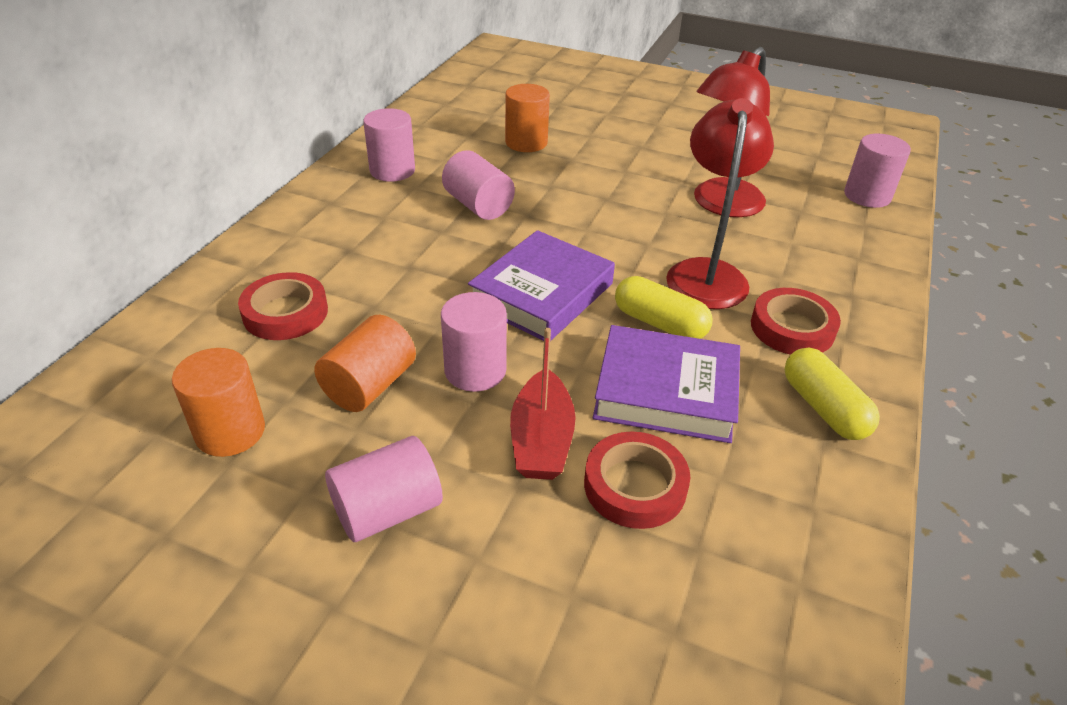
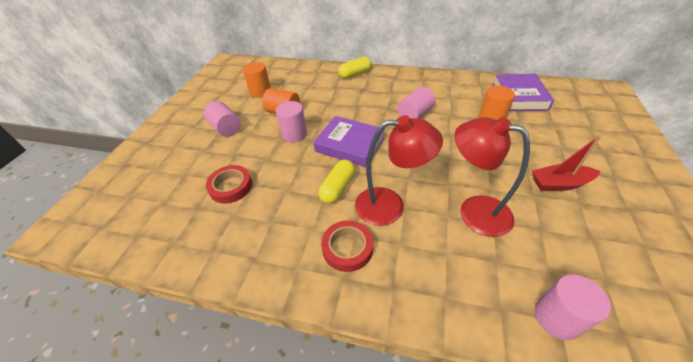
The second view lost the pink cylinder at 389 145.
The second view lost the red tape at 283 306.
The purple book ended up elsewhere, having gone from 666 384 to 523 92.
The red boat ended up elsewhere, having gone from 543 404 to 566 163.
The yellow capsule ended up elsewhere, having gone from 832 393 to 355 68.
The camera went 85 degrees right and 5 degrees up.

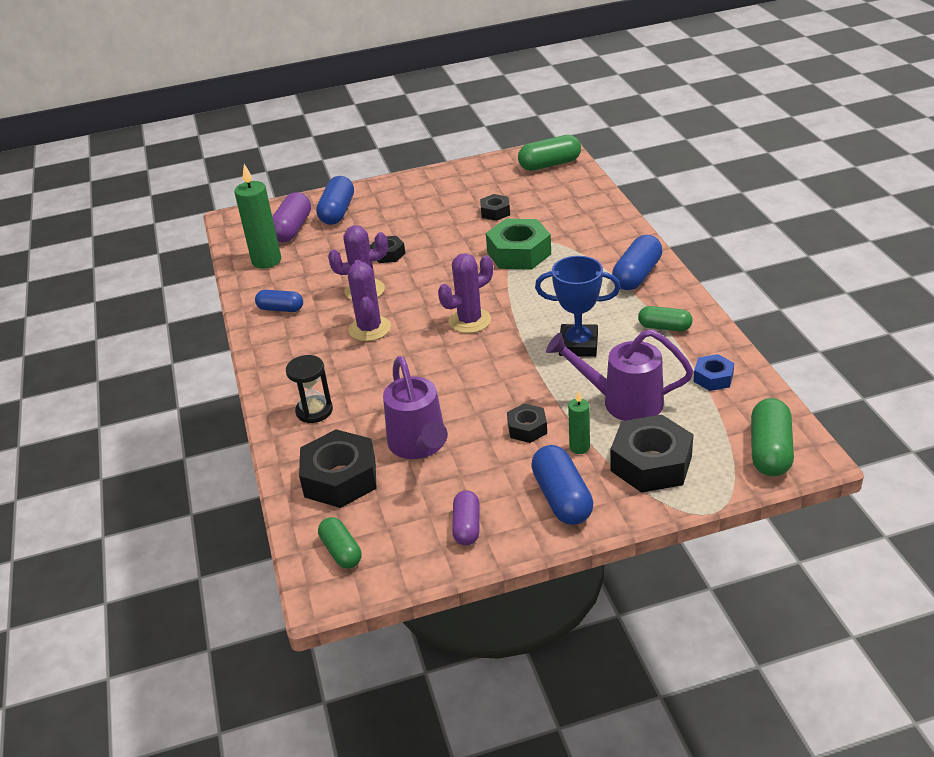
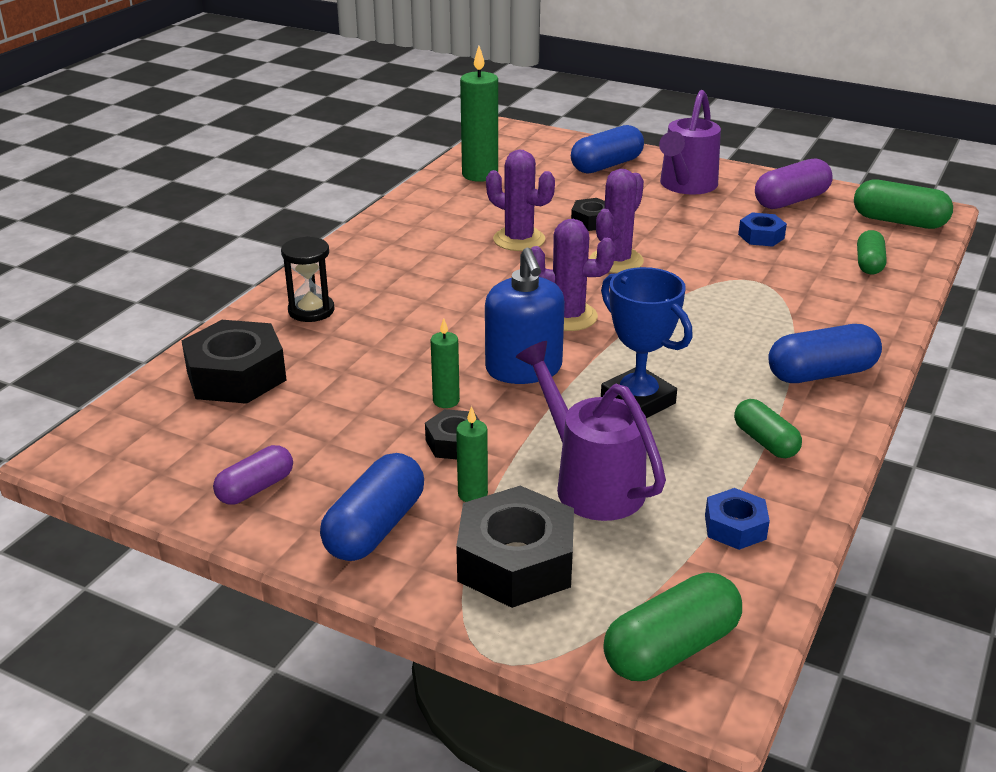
The purple capsule ended up elsewhere, having gone from 291 217 to 794 183.
What was the black nut at 495 207 turned into the blue nut at 762 229.
The second view lost the green nut at 518 244.
The purple cactus ended up elsewhere, having gone from 369 300 to 617 221.
The second view lost the blue capsule at 279 301.
The purple watering can ended up elsewhere, having gone from 415 407 to 690 142.
The green capsule ended up elsewhere, having gone from 340 543 to 872 252.
The second view gained the blue soap dispenser at 525 316.
The second view gained the green candle at 445 363.
The camera went 40 degrees right and 5 degrees down.

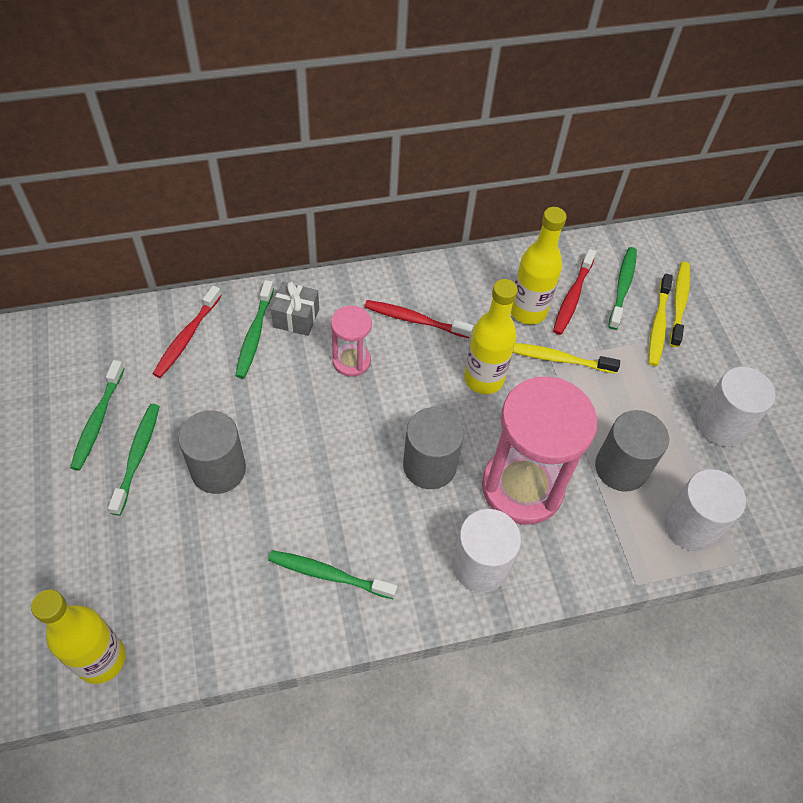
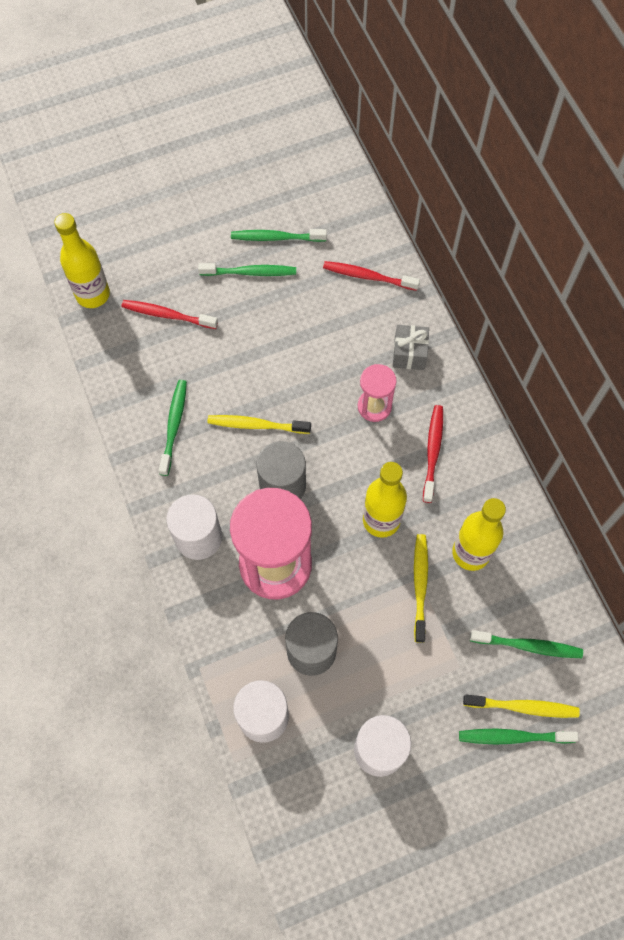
The red toothbrush ended up elsewhere, having gone from 574 292 to 169 314.
The yellow toothbrush ended up elsewhere, having gone from 661 320 to 259 424.
The green toothbrush ended up elsewhere, having gone from 254 329 to 519 736.
The second view lost the grey cylinder at 212 452.
The camera went 85 degrees right and 10 degrees up.

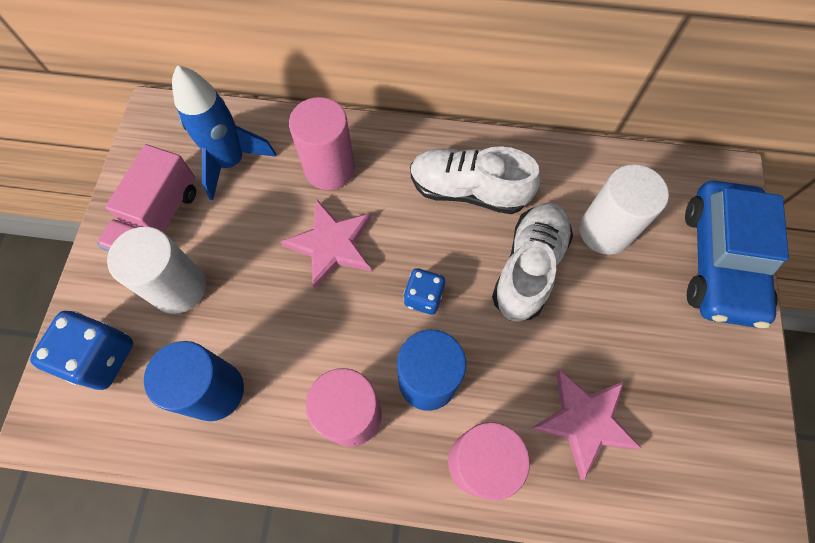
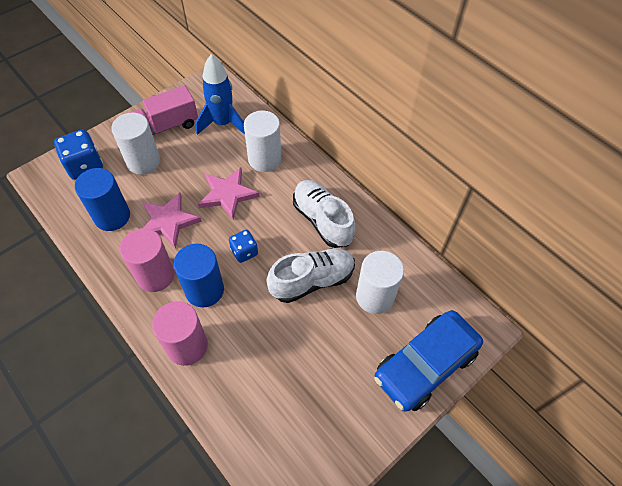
What was the pink cylinder at 322 143 turned into the white cylinder at 262 141.
The pink star ended up elsewhere, having gone from 586 424 to 172 221.
The camera went 40 degrees right and 10 degrees down.

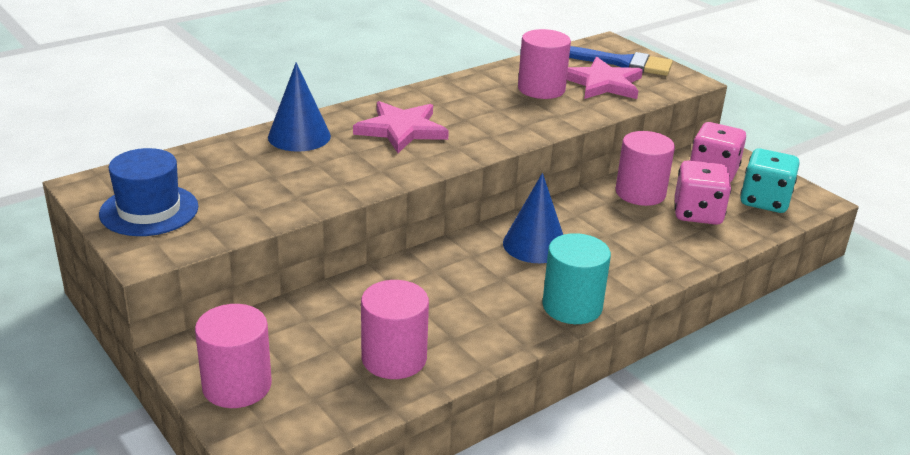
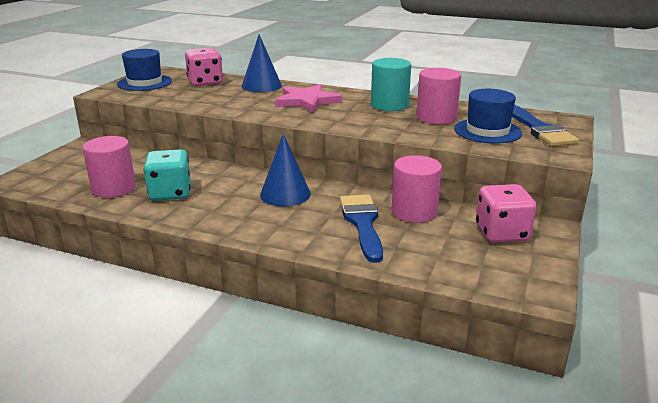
Where the pink star stood at 605 78, the blue hat came to stand at 488 116.
The turquoise dice ended up elsewhere, having gone from 770 181 to 167 175.
The pink dice ended up elsewhere, having gone from 703 192 to 204 66.
The turquoise cylinder ended up elsewhere, having gone from 576 278 to 391 84.
The second view lost the pink cylinder at 233 356.
The second view gained the blue brush at 361 228.
The camera went 60 degrees right and 5 degrees down.

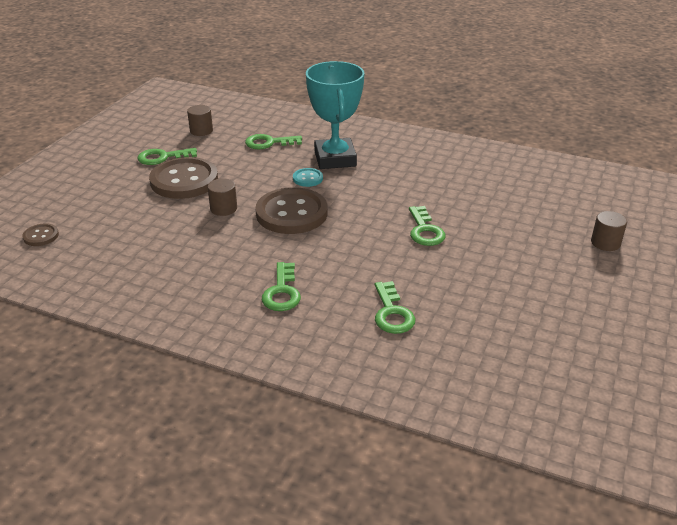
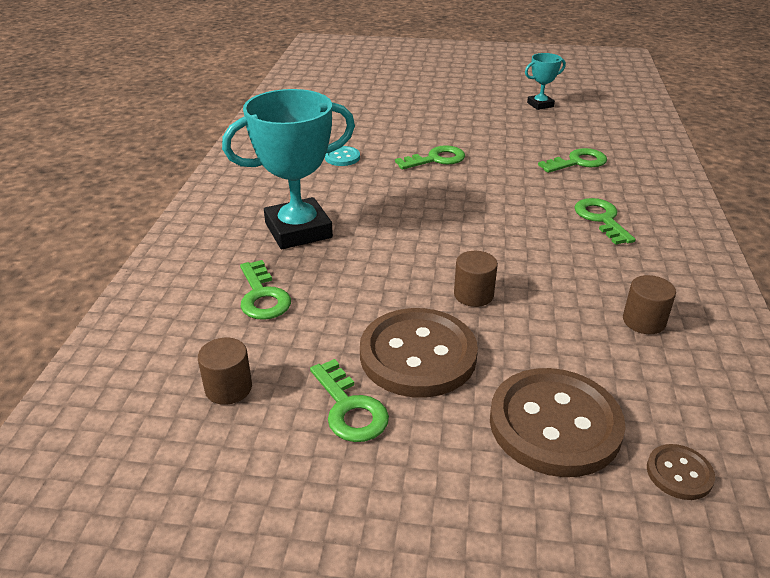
The turquoise button ended up elsewhere, having gone from 308 177 to 342 156.
The brown button ended up elsewhere, having gone from 291 210 to 557 422.
The brown cylinder ended up elsewhere, having gone from 609 231 to 649 304.
The green key at 281 286 ended up facing another way, 90 degrees counterclockwise from before.
The second view gained the turquoise trophy at 545 81.
The camera went 105 degrees left and 0 degrees up.

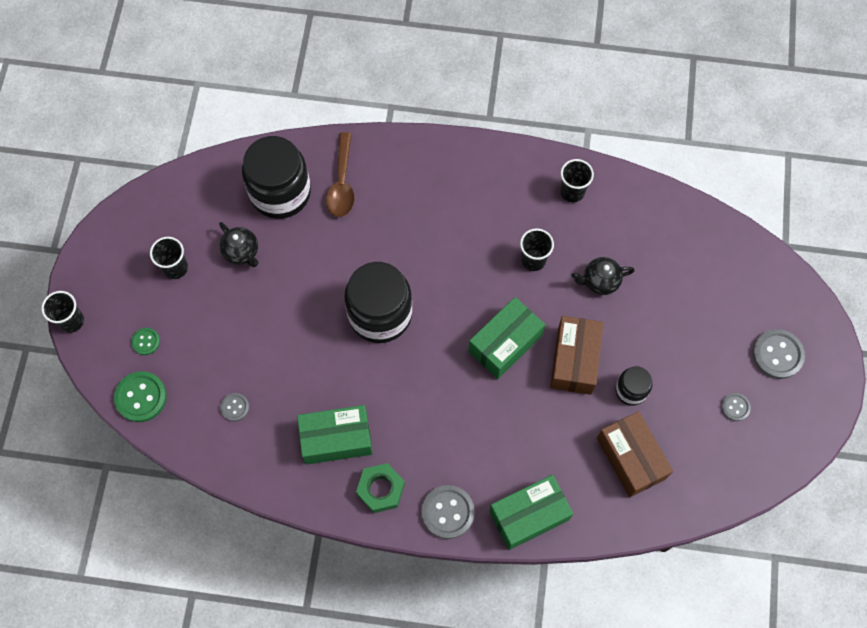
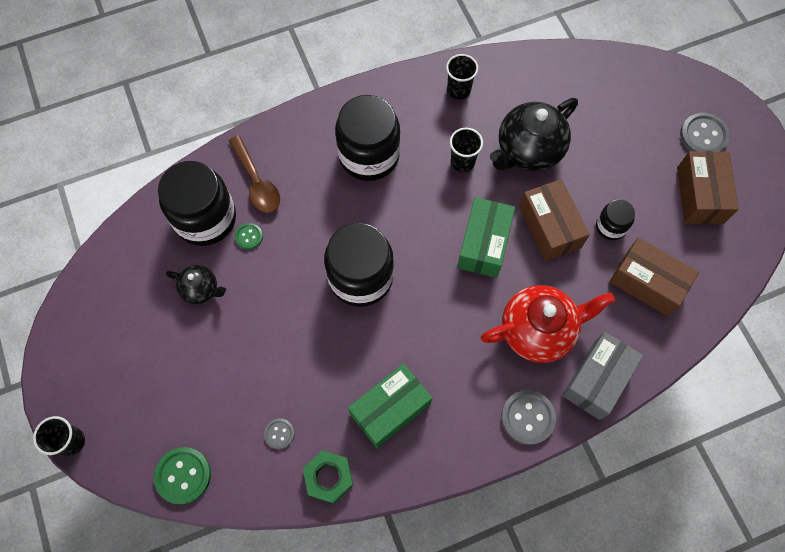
The second view lost the black cup at 169 258.
The size of the black teapot at 603 276 changed by a factor of 1.88.
The green button ended up elsewhere, having gone from 145 341 to 249 236.
Where the grey button stood at 736 407, the brown box came to stand at 708 187.
The green nut ended up elsewhere, having gone from 380 488 to 328 477.
What was the green box at 531 512 turned into the grey box at 602 376.
The second view gained the black jar at 367 138.
The second view gained the red teapot at 548 324.
The camera went 30 degrees left and 0 degrees up.

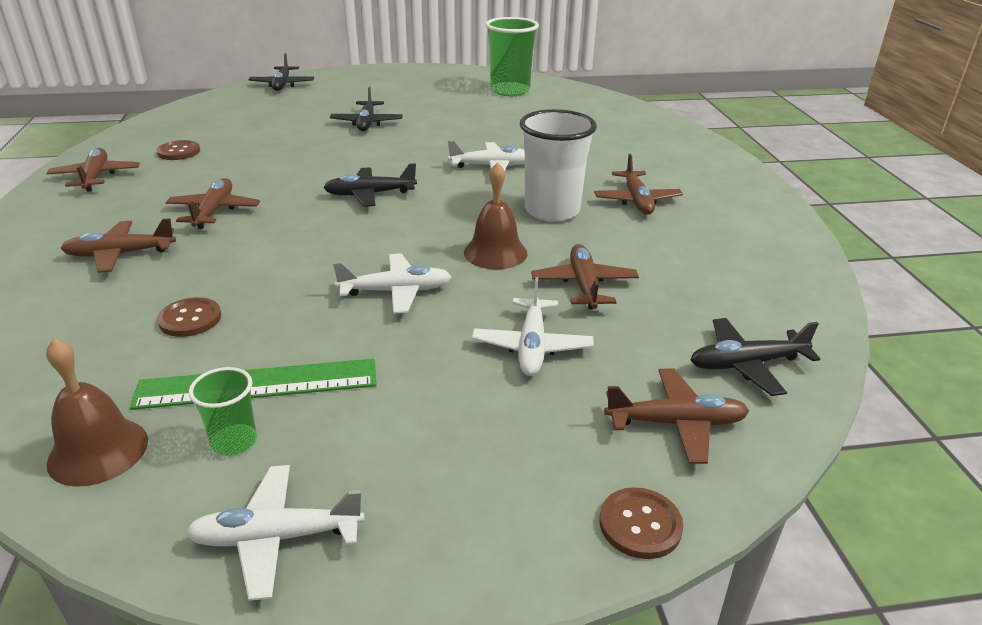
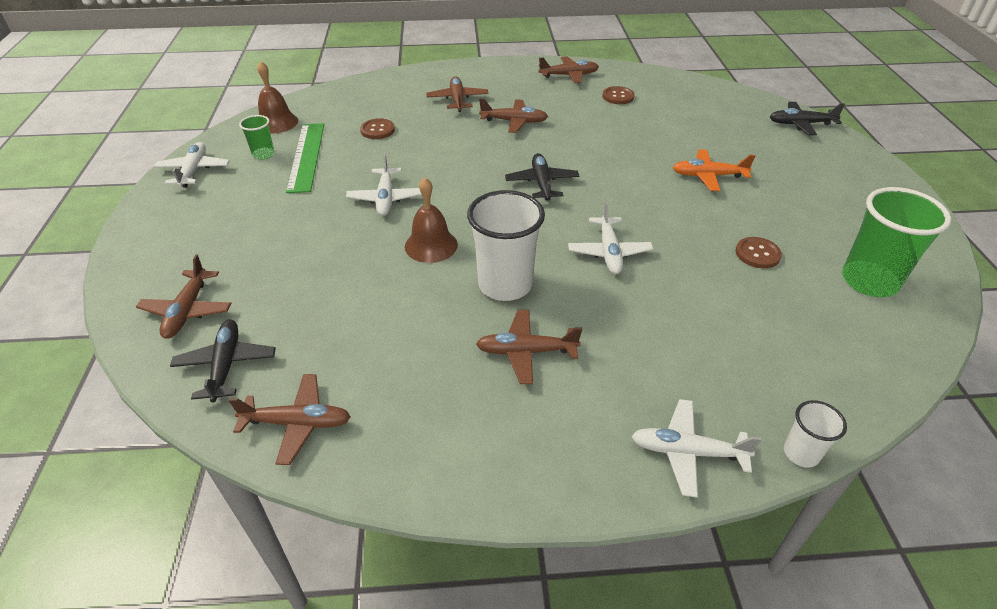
What was the black plane at 366 108 turned into the orange plane at 713 170.
The brown plane ended up elsewhere, having gone from 585 276 to 289 419.
The white plane ended up elsewhere, having gone from 533 326 to 696 448.
The brown button ended up elsewhere, having gone from 641 523 to 758 252.
The second view gained the white cup at 815 434.
The camera went 95 degrees right and 10 degrees up.

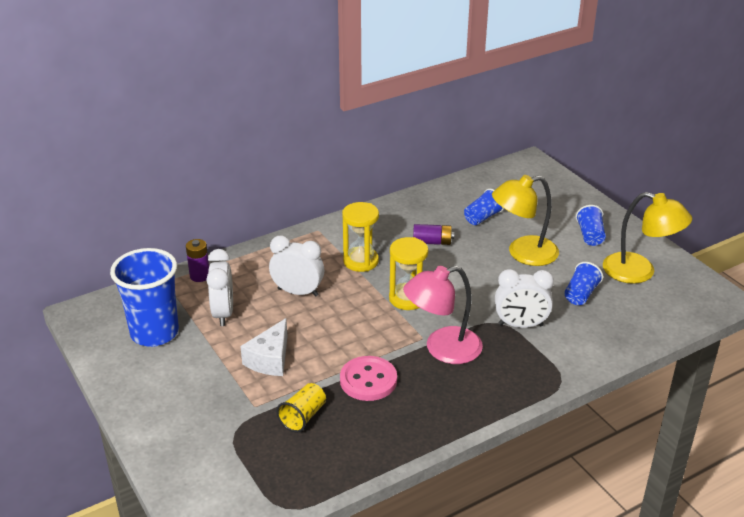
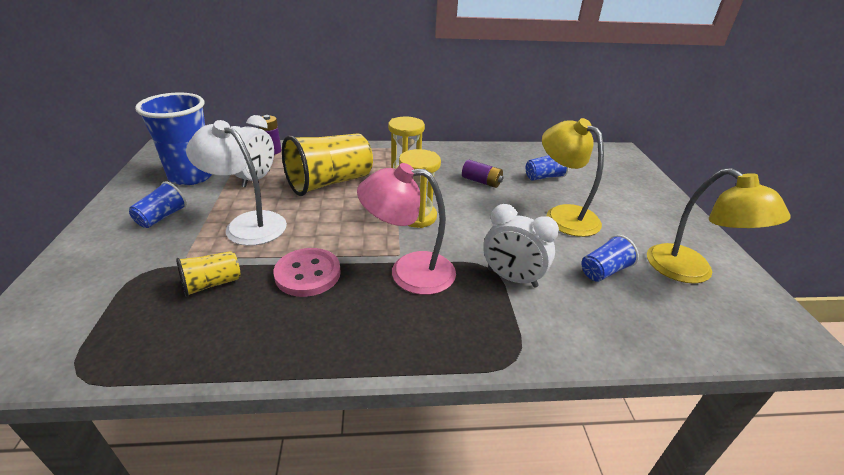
The yellow lamp at 525 220 ended up facing another way, 45 degrees clockwise from before.
The blue cup ended up elsewhere, having gone from 591 225 to 158 204.
Where the white clock stood at 296 266, the yellow cup came to stand at 327 164.
Where the white cheese stood at 264 347, the white lamp came to stand at 236 183.
The camera went 25 degrees right and 0 degrees up.

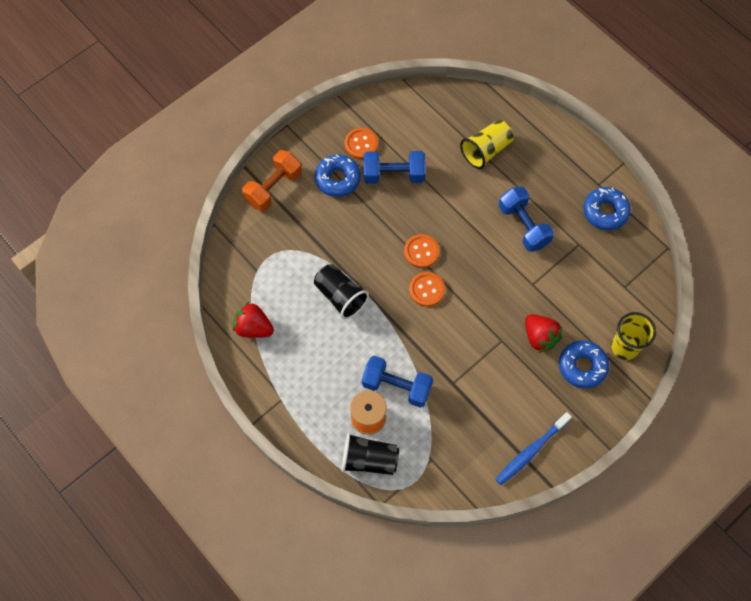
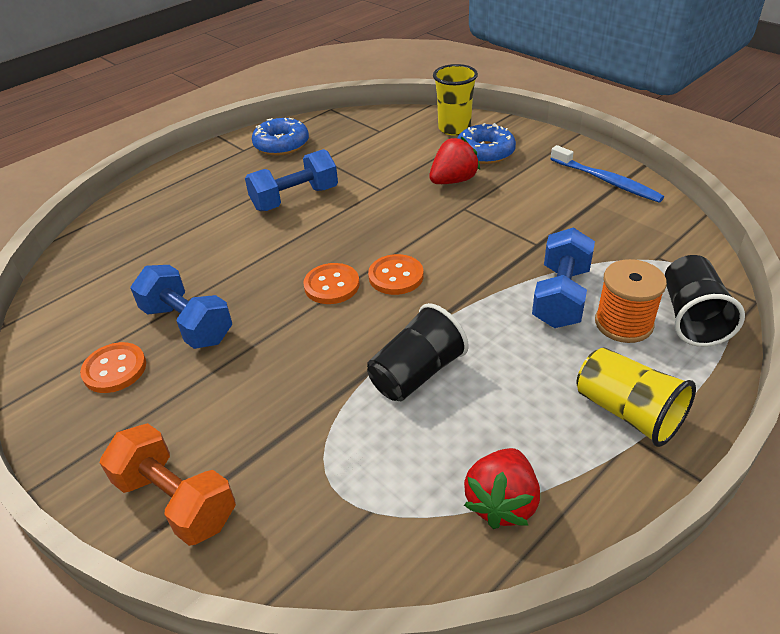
The yellow cup ended up elsewhere, having gone from 487 144 to 636 397.
The blue dumbbell at 394 167 ended up facing another way, 45 degrees counterclockwise from before.
The second view lost the blue donut at 338 175.
The camera went 90 degrees left and 25 degrees down.

